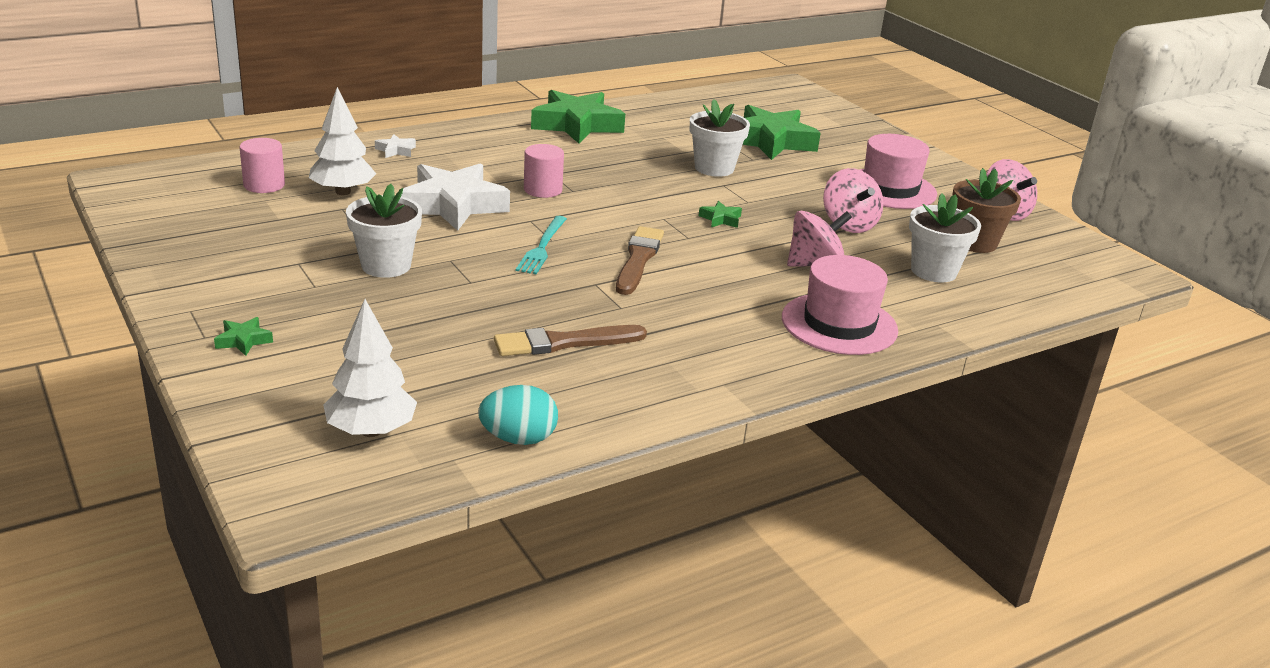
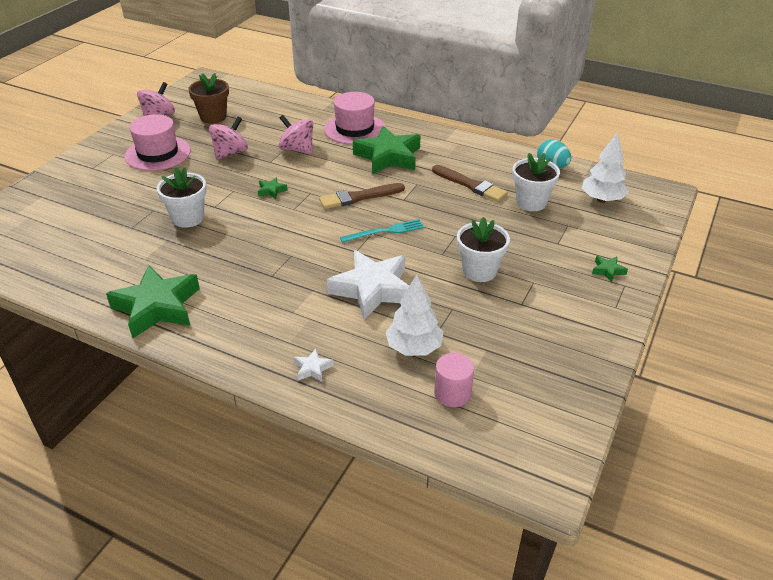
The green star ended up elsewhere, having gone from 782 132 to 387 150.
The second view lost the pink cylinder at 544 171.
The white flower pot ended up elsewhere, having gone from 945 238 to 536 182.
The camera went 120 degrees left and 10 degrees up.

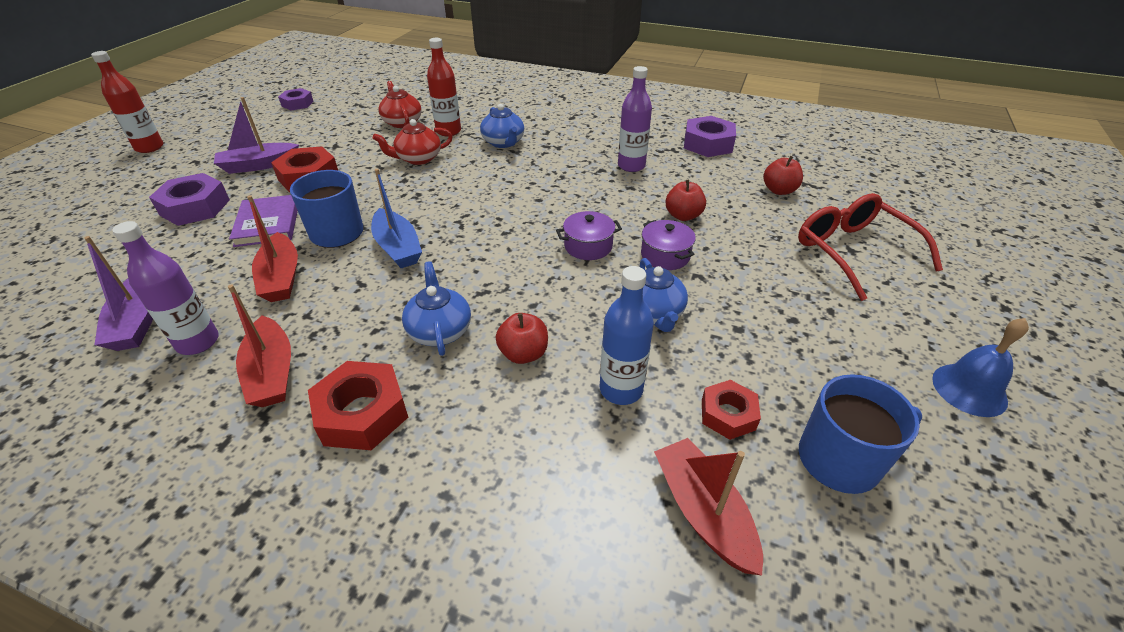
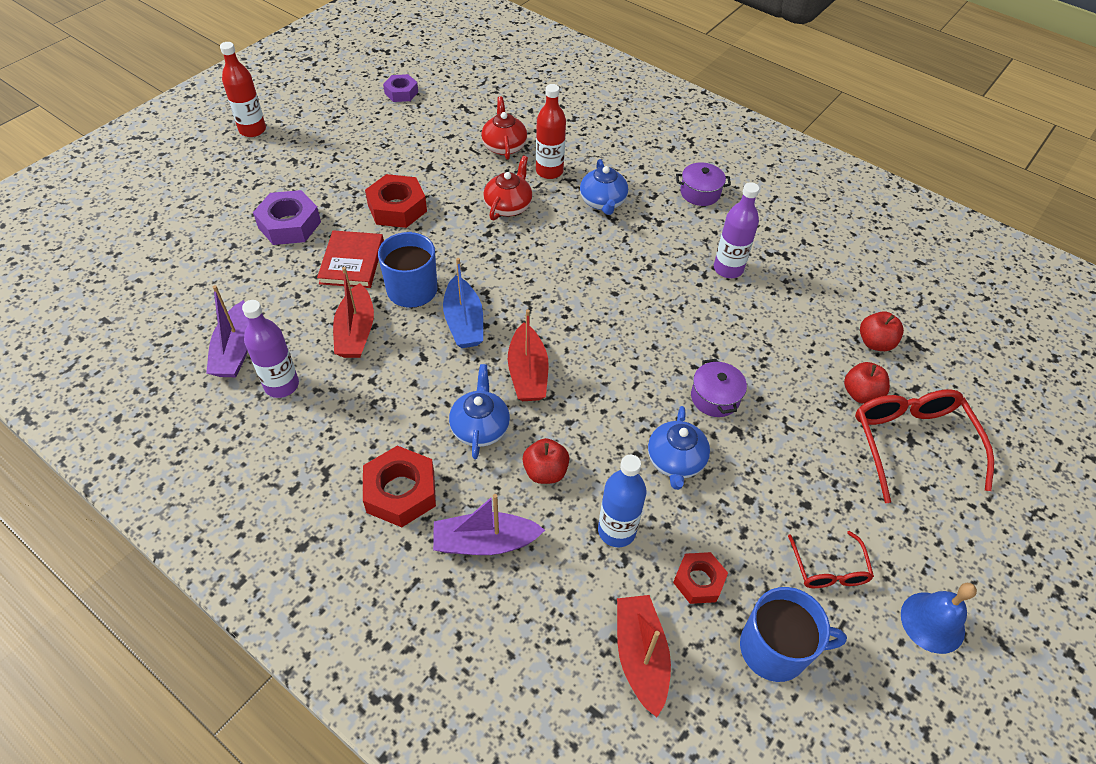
The purple boat ended up elsewhere, having gone from 256 135 to 489 524.
The second view lost the purple nut at 710 136.
The red teapot at 413 142 ended up facing another way, 120 degrees clockwise from before.
The red apple ended up elsewhere, having gone from 686 200 to 867 383.
What was the purple book at 263 221 turned into the red book at 350 259.
The purple pot ended up elsewhere, having gone from 589 235 to 703 184.
The red boat ended up elsewhere, having gone from 259 345 to 528 355.
The second view gained the red glasses at 831 559.
The camera went 15 degrees right and 10 degrees up.

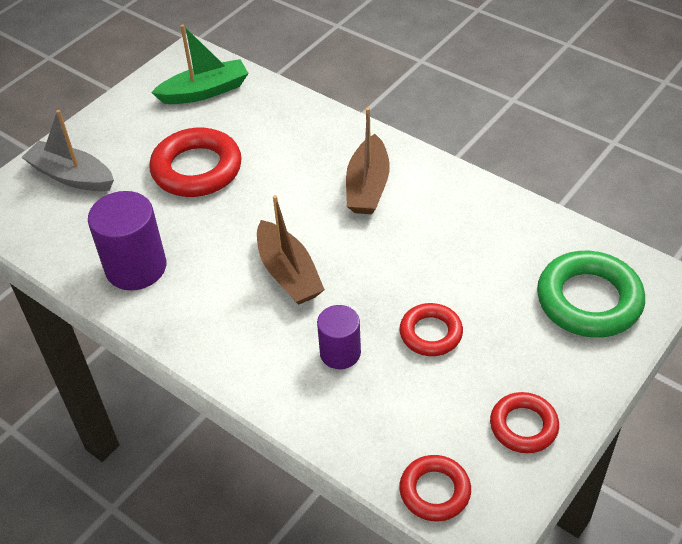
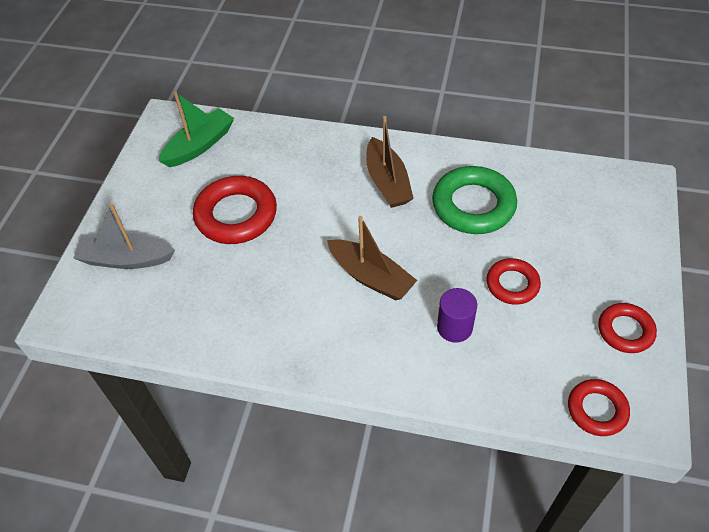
The second view lost the purple cylinder at 127 240.
The green ring ended up elsewhere, having gone from 591 294 to 474 200.
The camera went 25 degrees left and 5 degrees up.

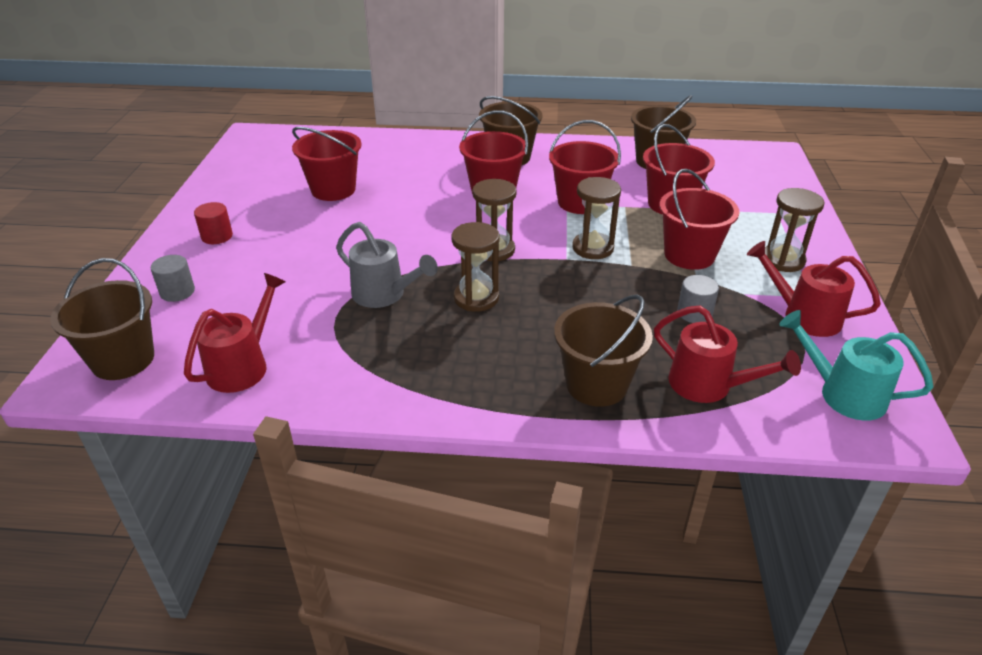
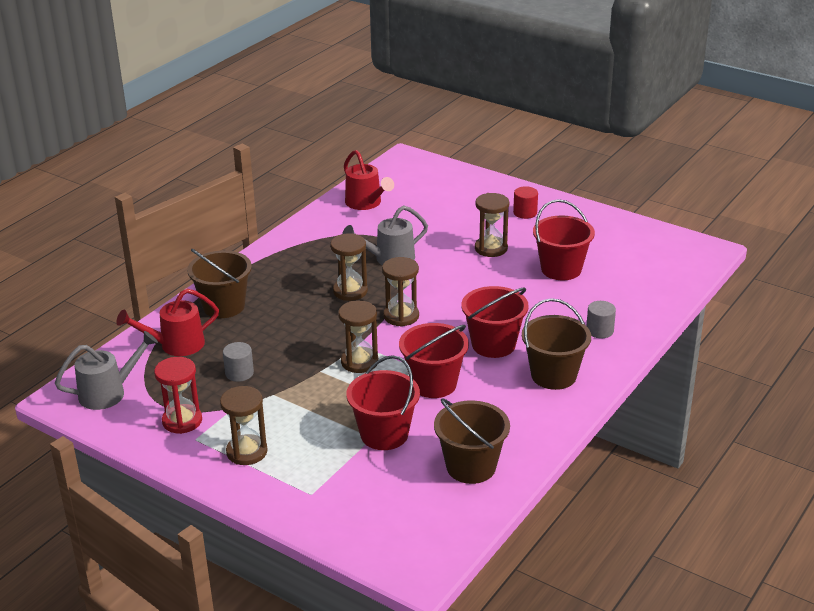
The second view lost the red bucket at 699 219.
Where the red watering can stood at 814 289, the red hourglass came to stand at 178 395.
The grey cylinder ended up elsewhere, having gone from 173 278 to 601 319.
The second view lost the brown bucket at 102 319.
What was the turquoise watering can at 856 365 turned into the grey watering can at 106 370.
The second view gained the brown hourglass at 492 225.
The camera went 120 degrees right and 5 degrees down.

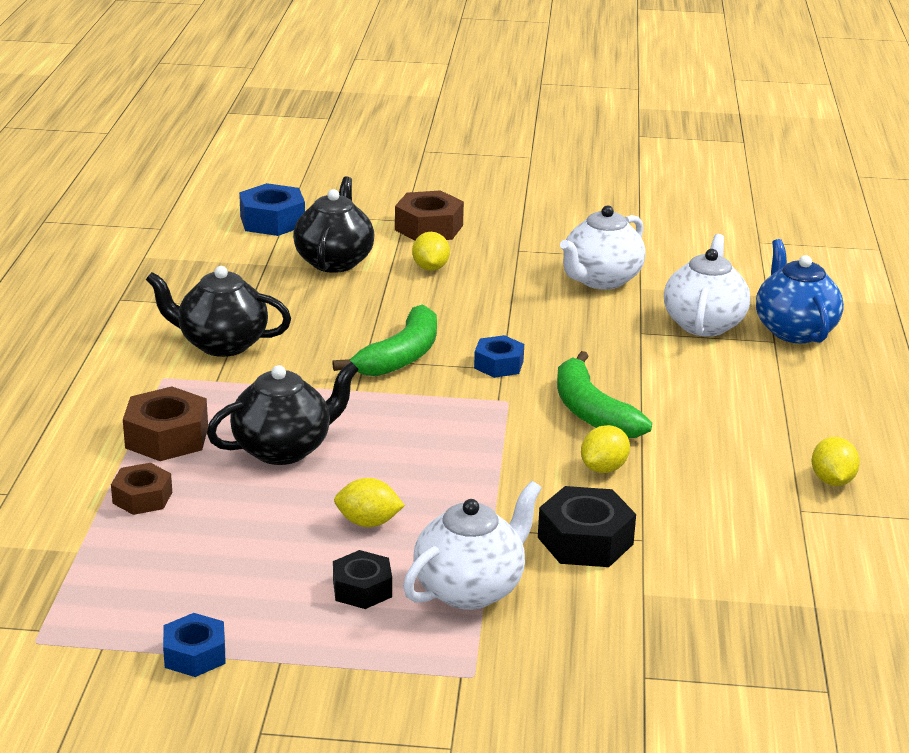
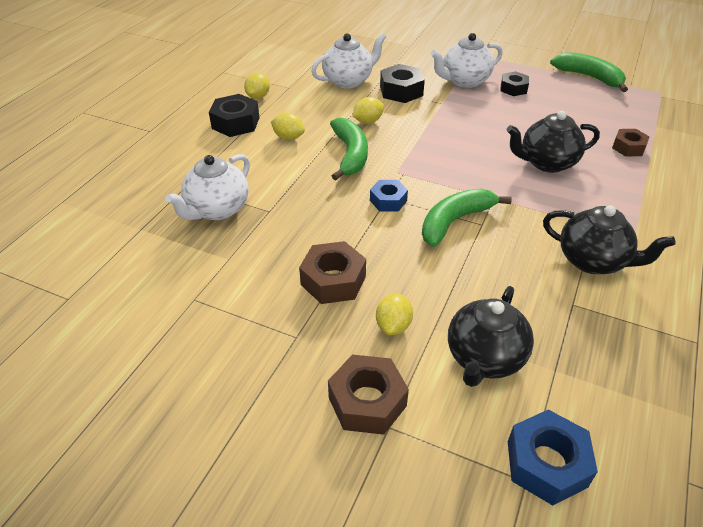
The white teapot ended up elsewhere, having gone from 602 247 to 348 60.
The second view lost the blue teapot at 800 291.
The brown nut ended up elsewhere, having gone from 165 423 to 332 272.
The yellow lemon ended up elsewhere, having gone from 369 502 to 288 126.
Where the blue nut stood at 194 645, the green banana came to stand at 589 72.
The second view gained the black nut at 234 115.
The camera went 160 degrees left and 15 degrees up.

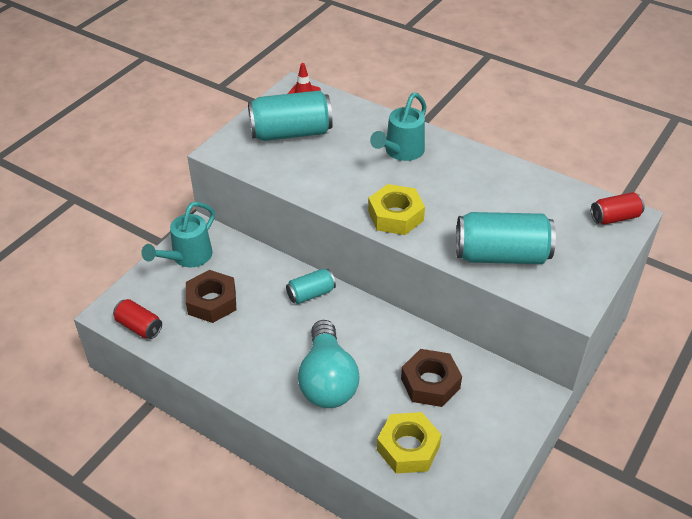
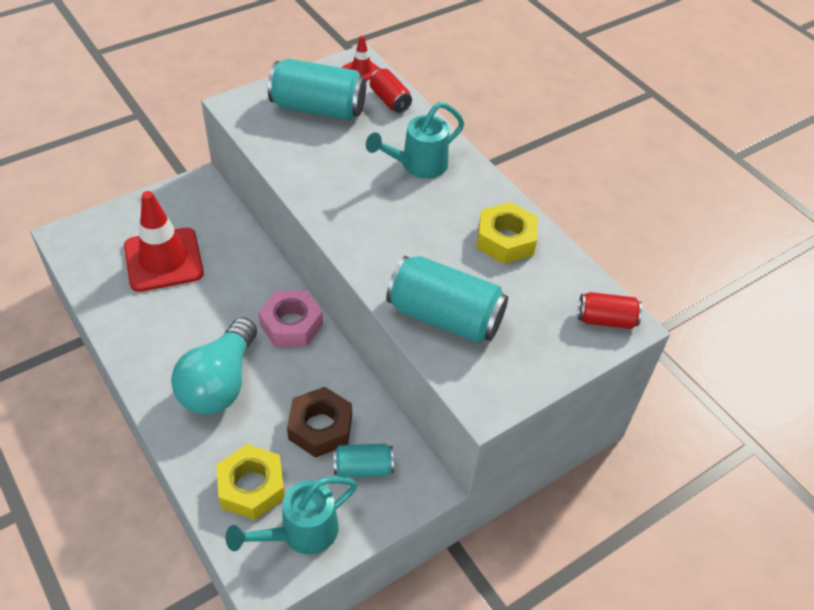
The yellow nut ended up elsewhere, having gone from 396 209 to 507 233.
The turquoise watering can ended up elsewhere, having gone from 178 234 to 291 515.
The turquoise can ended up elsewhere, having gone from 311 286 to 363 460.
Where the brown nut stood at 211 296, the red traffic cone came to stand at 164 241.
The red can ended up elsewhere, having gone from 137 319 to 391 91.
The second view gained the pink nut at 290 318.
The camera went 20 degrees right and 5 degrees up.

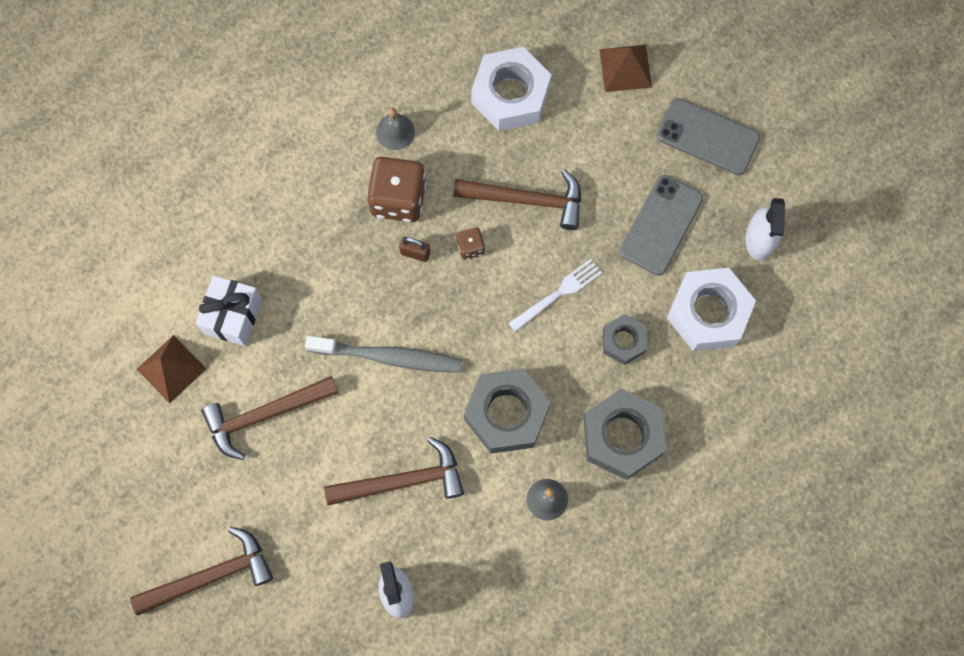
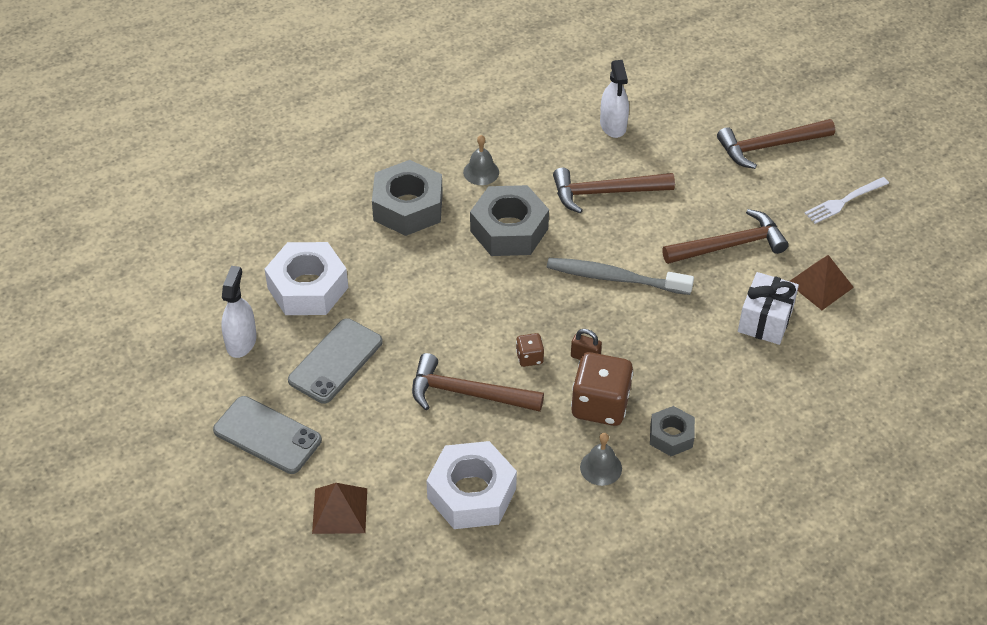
The white fork ended up elsewhere, having gone from 555 295 to 847 200.
The grey nut ended up elsewhere, having gone from 625 339 to 672 431.
The camera went 175 degrees left and 25 degrees down.

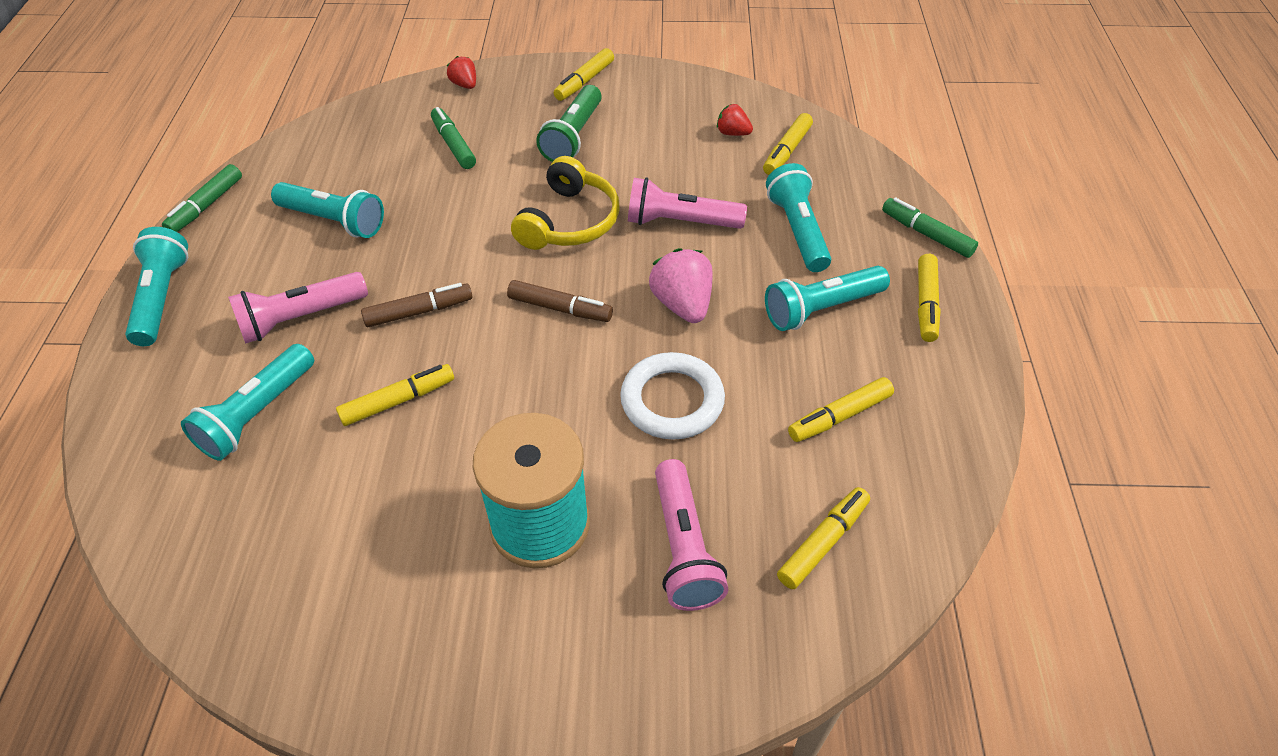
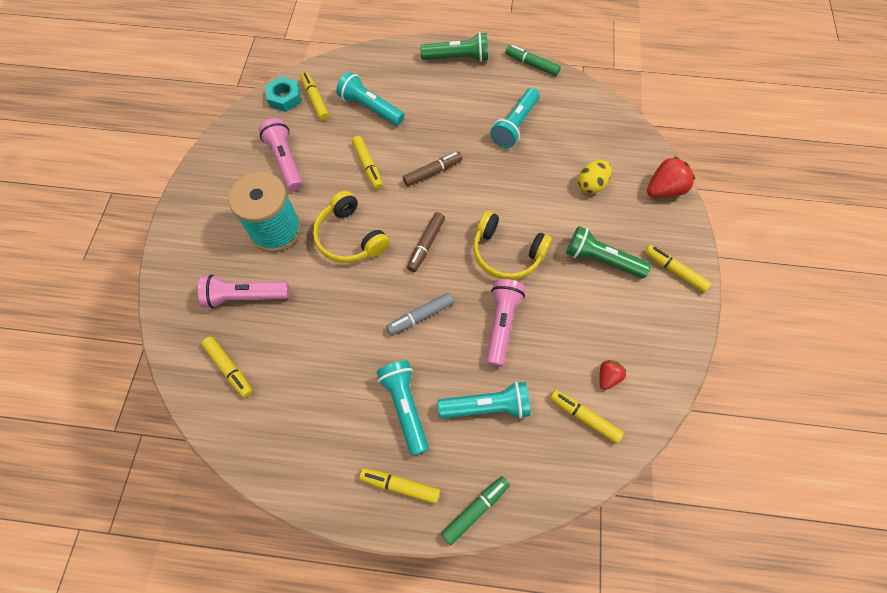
The size of the red strawberry at 461 72 changed by a factor of 1.73.
Where the green marker stood at 453 138, the yellow egg came to stand at 595 177.
What was the turquoise flashlight at 156 286 turned into the green flashlight at 454 47.
Where the pink strawberry stood at 680 285, the grey marker came to stand at 420 314.
The pink flashlight ended up elsewhere, having gone from 298 308 to 281 154.
The brown marker at 417 305 ended up facing another way, 105 degrees counterclockwise from before.
The second view lost the white ring at 672 396.
The yellow marker ended up elsewhere, having gone from 841 409 to 315 96.
The second view gained the turquoise nut at 283 94.
The second view gained the yellow headphones at 351 227.
The camera went 95 degrees right and 15 degrees up.

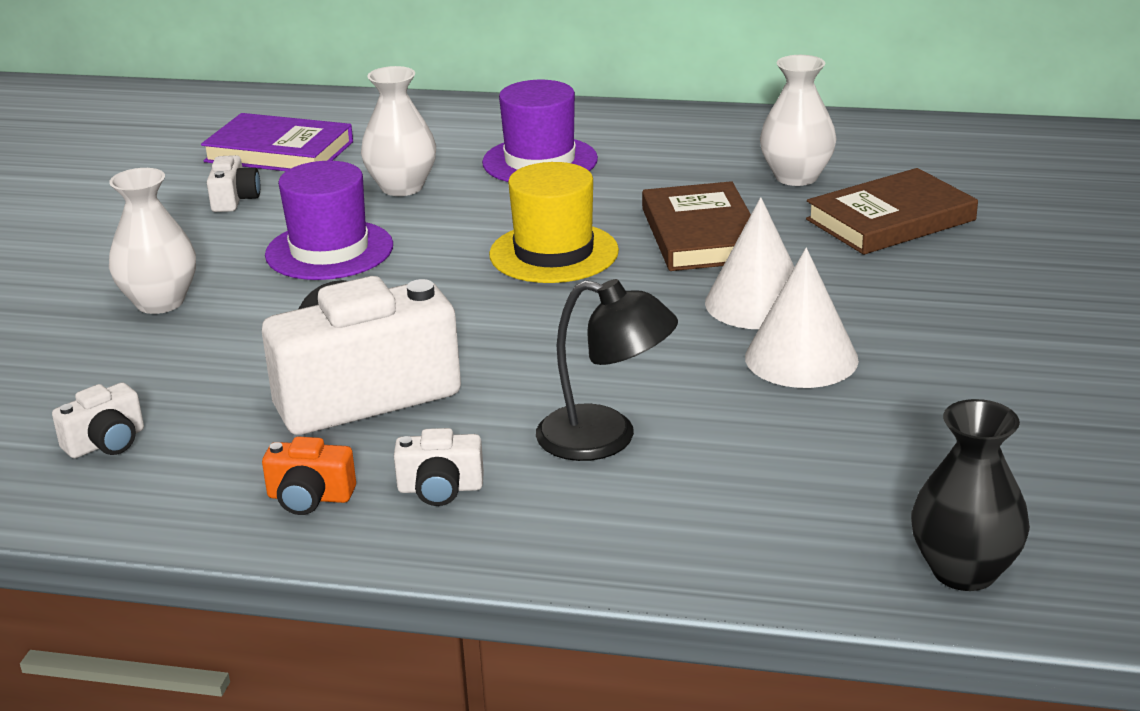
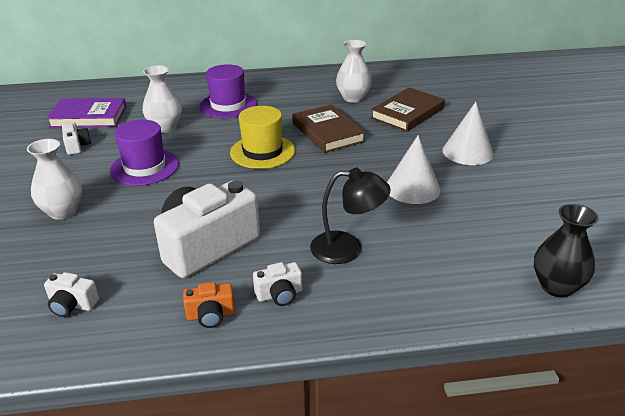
The white cone ended up elsewhere, having gone from 749 263 to 468 133.
The white camera at 98 420 ended up facing another way, 75 degrees clockwise from before.
The camera went 20 degrees left and 5 degrees up.

